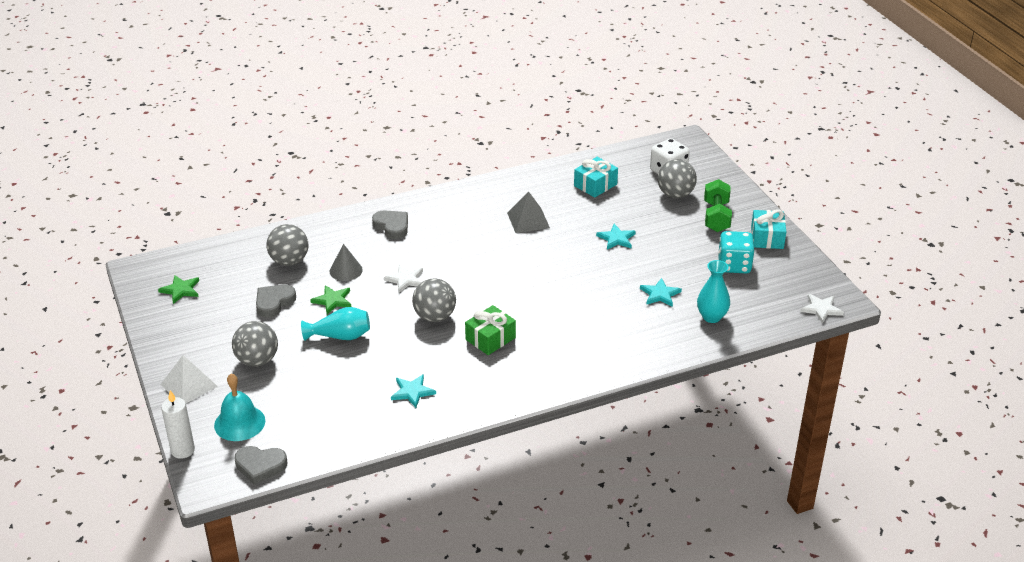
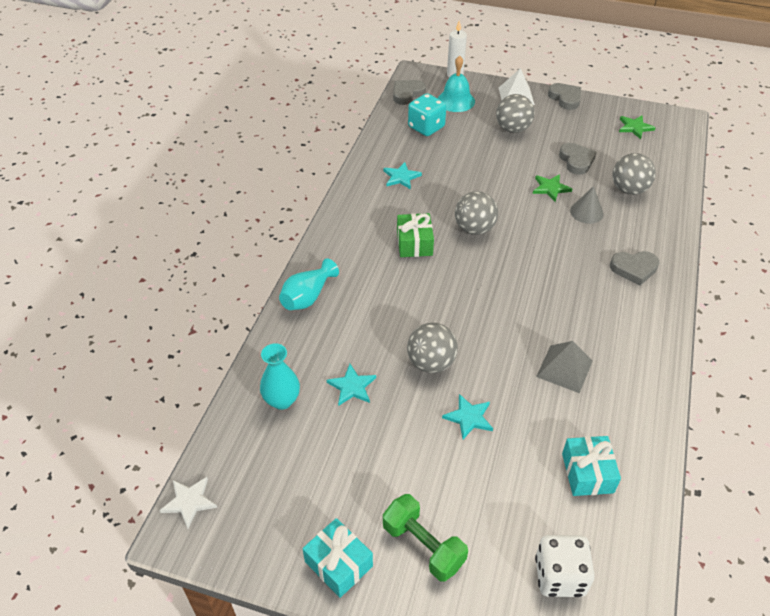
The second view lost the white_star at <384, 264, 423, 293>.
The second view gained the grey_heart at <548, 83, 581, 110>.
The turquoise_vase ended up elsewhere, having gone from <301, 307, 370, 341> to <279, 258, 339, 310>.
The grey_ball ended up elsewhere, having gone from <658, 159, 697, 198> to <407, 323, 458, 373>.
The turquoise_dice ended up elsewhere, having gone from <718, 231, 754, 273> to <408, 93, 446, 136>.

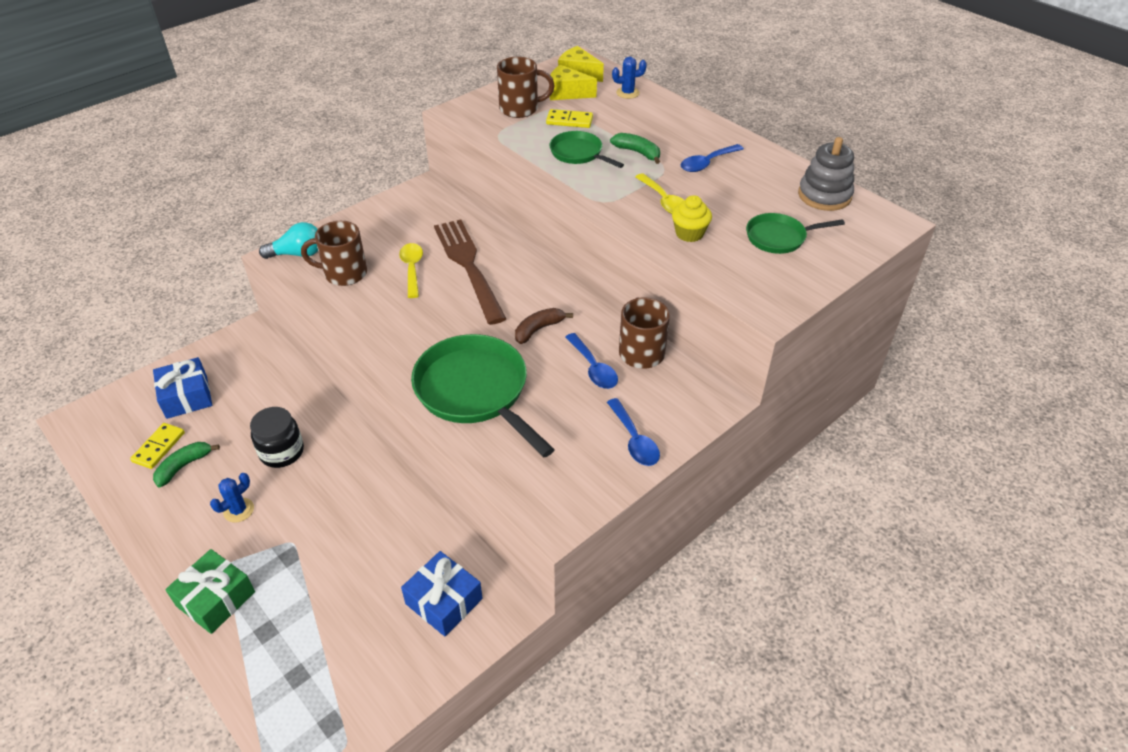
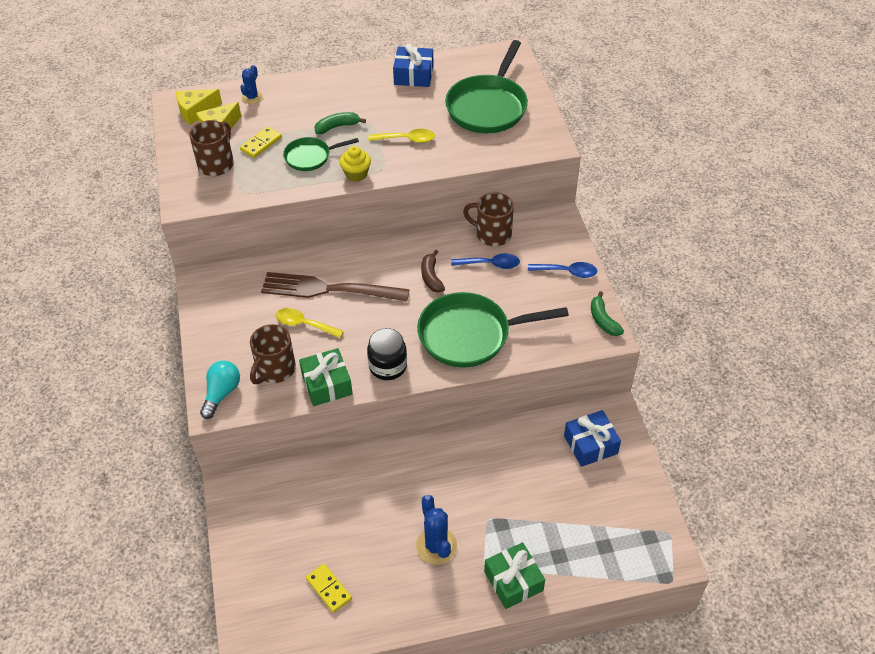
The second view lost the blue_spoon at <680, 144, 744, 172>.
The second view lost the grey_stacking_toy at <798, 137, 854, 211>.
The second view gained the green_gift at <299, 348, 353, 406>.
The blue_gift ended up elsewhere, having gone from <153, 357, 212, 419> to <393, 43, 434, 87>.
The green_banana ended up elsewhere, having gone from <153, 442, 220, 487> to <591, 291, 624, 336>.
The black_jar ended up elsewhere, having gone from <250, 407, 304, 468> to <367, 328, 407, 380>.
The yellow_cupcake ended up elsewhere, having gone from <672, 195, 712, 242> to <339, 146, 371, 182>.
The size of the blue_cactus at <210, 473, 254, 523> changed by a factor of 1.61.
The size of the green_pan at <746, 213, 845, 254> changed by a factor of 1.85.

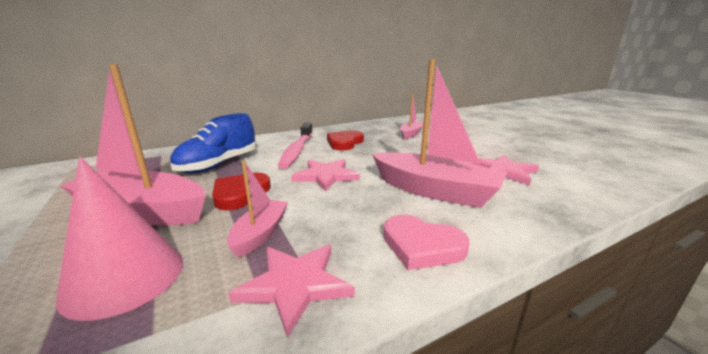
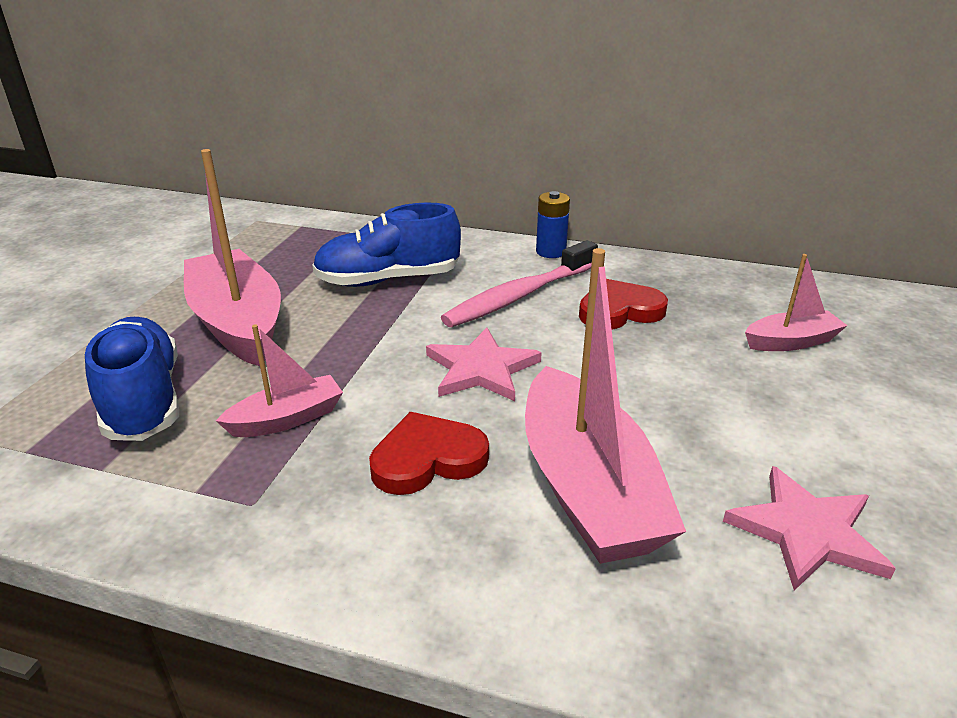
The second view lost the pink_star at <228, 244, 355, 338>.
The second view lost the pink_heart at <383, 214, 469, 270>.
The second view gained the blue_battery at <536, 191, 570, 258>.
The red_heart ended up elsewhere, having gone from <212, 172, 271, 210> to <369, 412, 489, 495>.
Where the pink_cone stood at <56, 157, 183, 321>, the blue_shoe came to stand at <85, 317, 179, 441>.

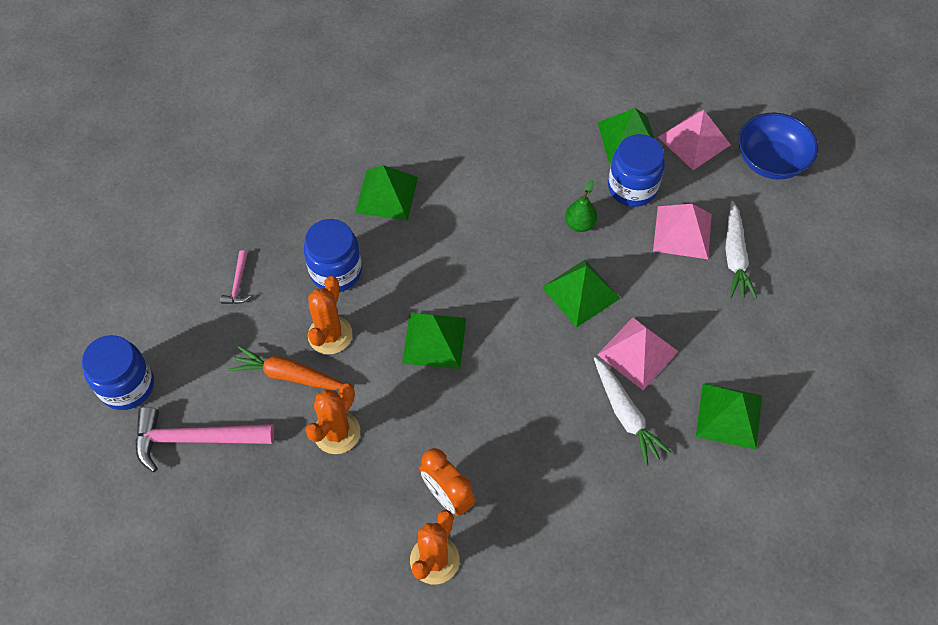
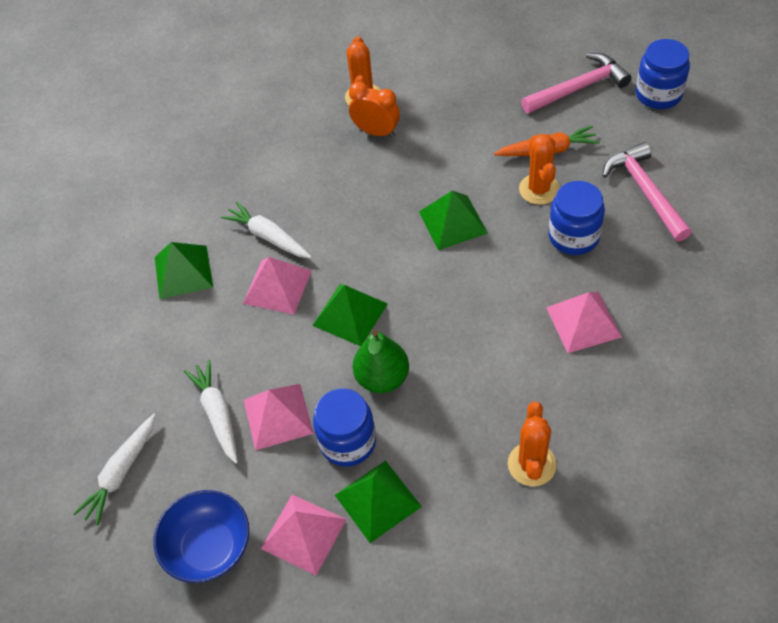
The second view gained the white_carrot at <73, 414, 156, 526>.
The orange_cactus ended up elsewhere, having gone from <305, 383, 360, 454> to <508, 402, 557, 486>.
What was the green_pyramid at <355, 165, 418, 221> turned into the pink_pyramid at <546, 292, 622, 353>.
The size of the pink_hammer at <220, 250, 251, 304> changed by a factor of 2.10.
The size of the green_pear at <565, 180, 597, 232> changed by a factor of 1.63.

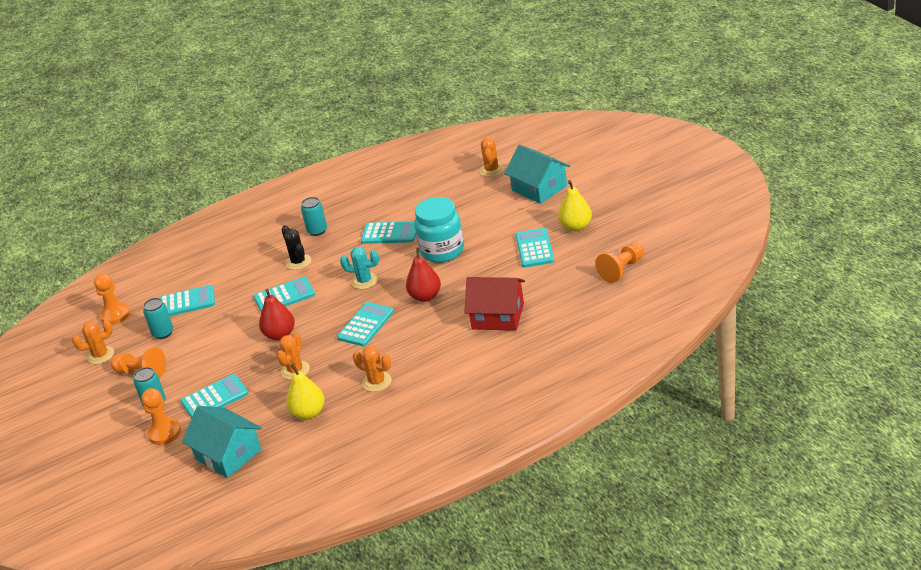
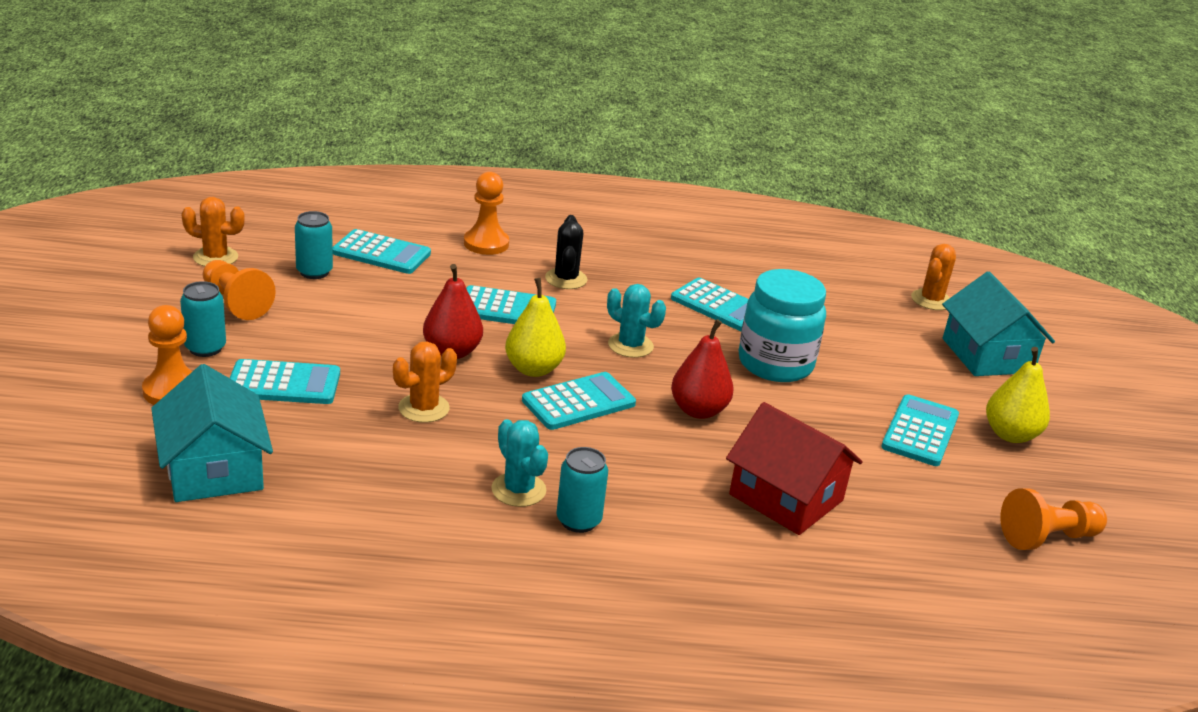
The orange_pawn ended up elsewhere, having gone from <94, 273, 130, 325> to <464, 172, 509, 255>.
The yellow_pear ended up elsewhere, having gone from <286, 363, 325, 420> to <505, 278, 566, 377>.
The turquoise_can ended up elsewhere, having gone from <301, 197, 327, 236> to <557, 447, 608, 533>.
What was the orange_cactus at <353, 346, 392, 392> turned into the turquoise_cactus at <491, 419, 548, 507>.

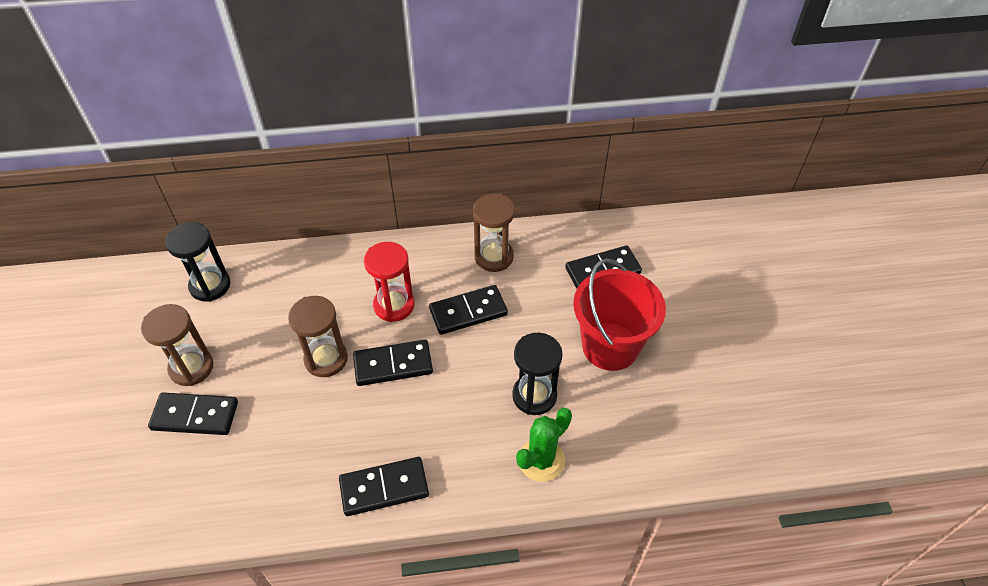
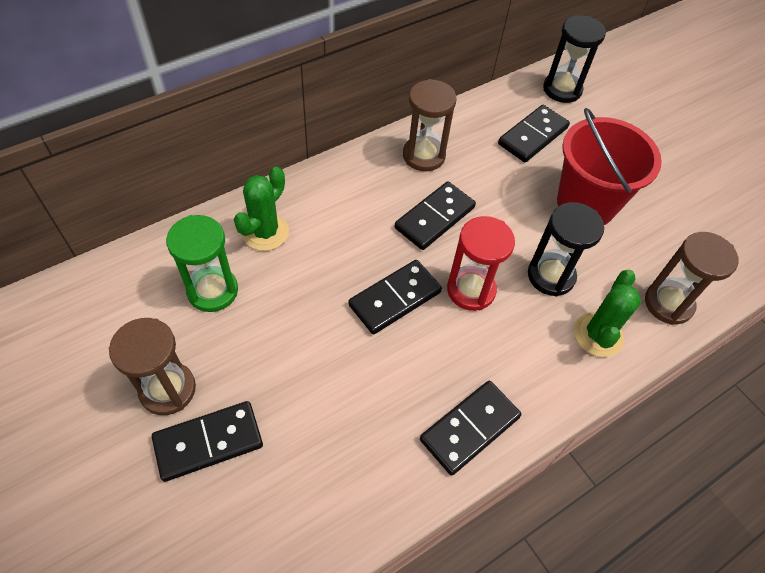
The second view gained the green_hourglass at <166, 215, 238, 312>.
The second view gained the green_cactus at <234, 167, 289, 251>.
The black_hourglass ended up elsewhere, having gone from <165, 222, 230, 302> to <543, 15, 606, 103>.
The brown_hourglass ended up elsewhere, having gone from <288, 296, 348, 377> to <645, 232, 739, 325>.
The red_hourglass ended up elsewhere, having gone from <364, 242, 414, 322> to <447, 216, 515, 311>.

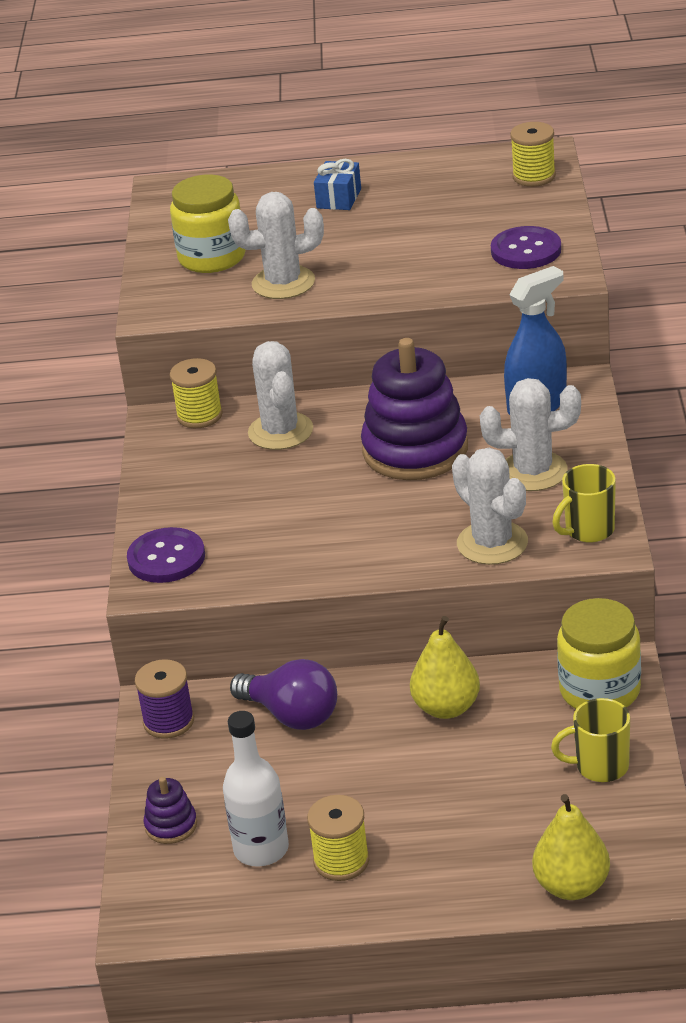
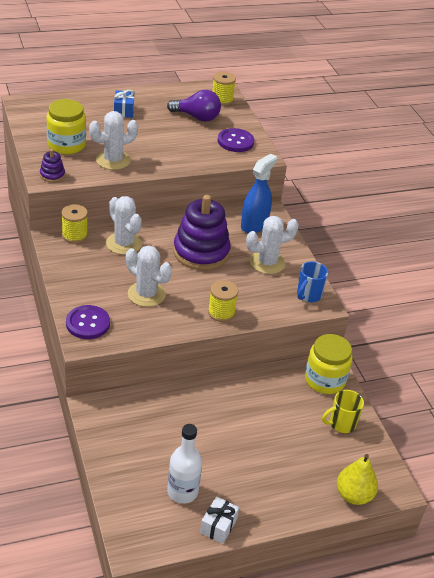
The second view lost the purple_spool at <135, 659, 194, 739>.
The second view lost the yellow_pear at <410, 616, 480, 719>.
The second view gained the white_gift at <200, 496, 239, 544>.
The purple_stacking_toy ended up elsewhere, having gone from <144, 777, 197, 844> to <40, 149, 65, 182>.
The purple_light_bulb ended up elsewhere, having gone from <230, 659, 337, 730> to <167, 90, 221, 121>.
The yellow_spool ended up elsewhere, having gone from <307, 795, 369, 881> to <208, 280, 238, 322>.
The white_cactus ended up elsewhere, having gone from <452, 448, 528, 565> to <126, 245, 172, 307>.
What was the yellow_mug at <552, 464, 616, 543> turned into the blue_mug at <297, 261, 328, 302>.

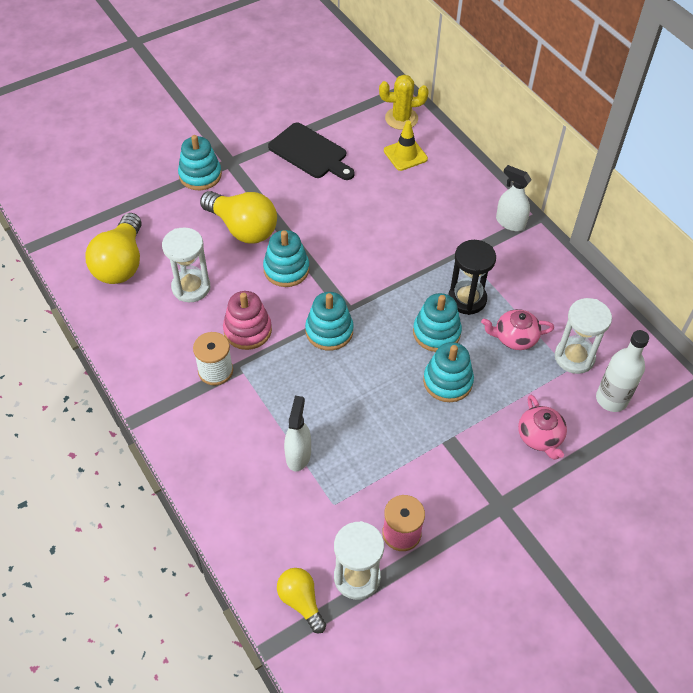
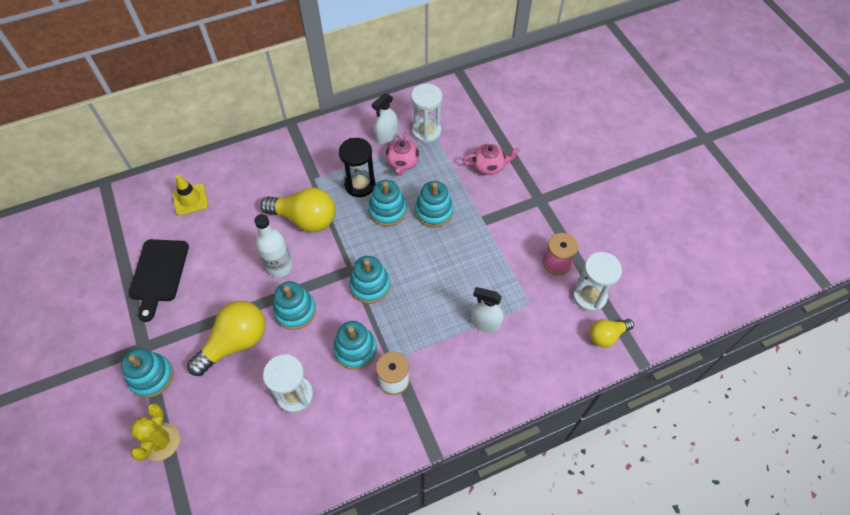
The yellow_light_bulb ended up elsewhere, having gone from <86, 213, 142, 284> to <260, 188, 335, 232>.
The yellow_cactus ended up elsewhere, having gone from <379, 75, 429, 130> to <131, 403, 180, 461>.
The white_spray_bottle ended up elsewhere, having gone from <496, 165, 532, 231> to <372, 93, 398, 144>.
The white_bottle ended up elsewhere, having gone from <596, 330, 649, 412> to <254, 214, 292, 277>.
What was the pink_stacking_toy at <223, 291, 272, 350> turned into the turquoise_stacking_toy at <333, 321, 377, 370>.
The black_cutting_board at <268, 123, 355, 180> ended up facing another way, 135 degrees clockwise from before.

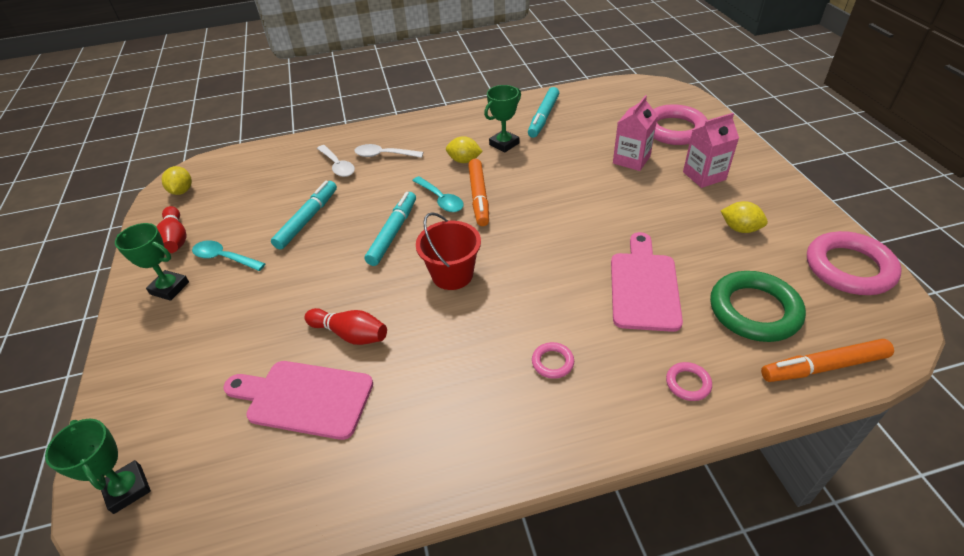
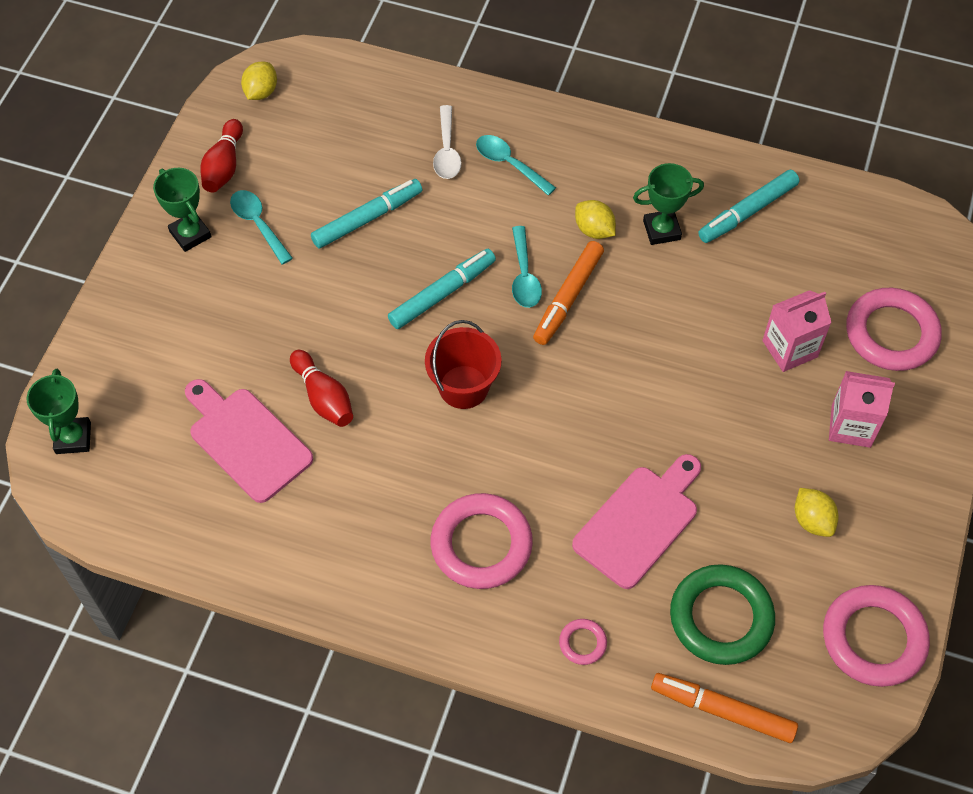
What was the white_spoon at <354, 144, 423, 158> turned into the turquoise_spoon at <476, 135, 556, 195>.
The size of the pink_ring at <532, 342, 574, 379> changed by a factor of 2.20.

